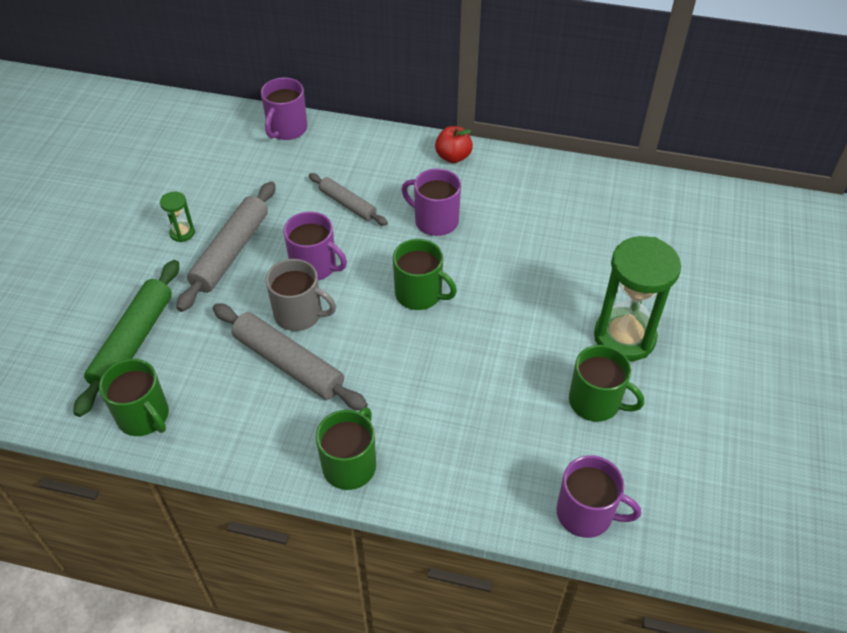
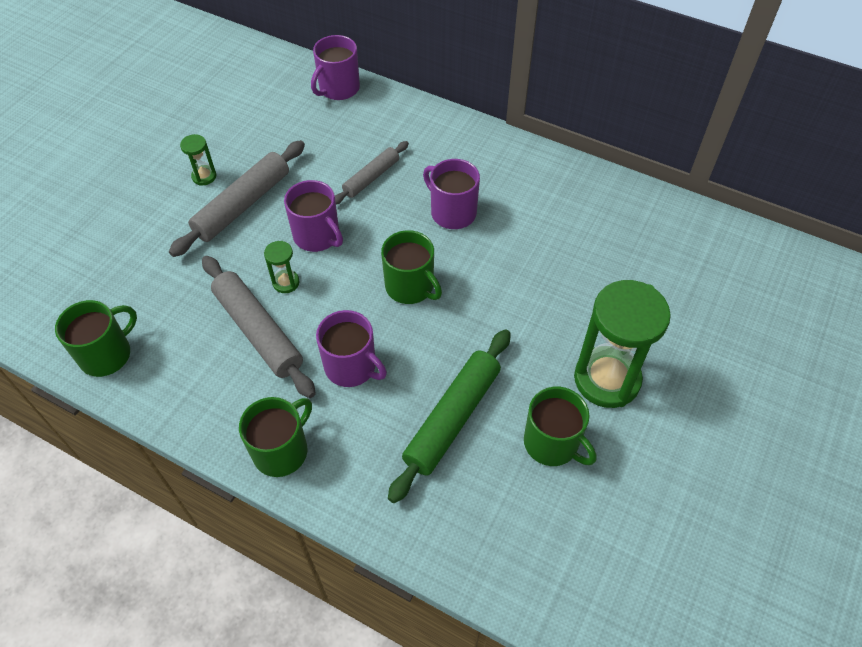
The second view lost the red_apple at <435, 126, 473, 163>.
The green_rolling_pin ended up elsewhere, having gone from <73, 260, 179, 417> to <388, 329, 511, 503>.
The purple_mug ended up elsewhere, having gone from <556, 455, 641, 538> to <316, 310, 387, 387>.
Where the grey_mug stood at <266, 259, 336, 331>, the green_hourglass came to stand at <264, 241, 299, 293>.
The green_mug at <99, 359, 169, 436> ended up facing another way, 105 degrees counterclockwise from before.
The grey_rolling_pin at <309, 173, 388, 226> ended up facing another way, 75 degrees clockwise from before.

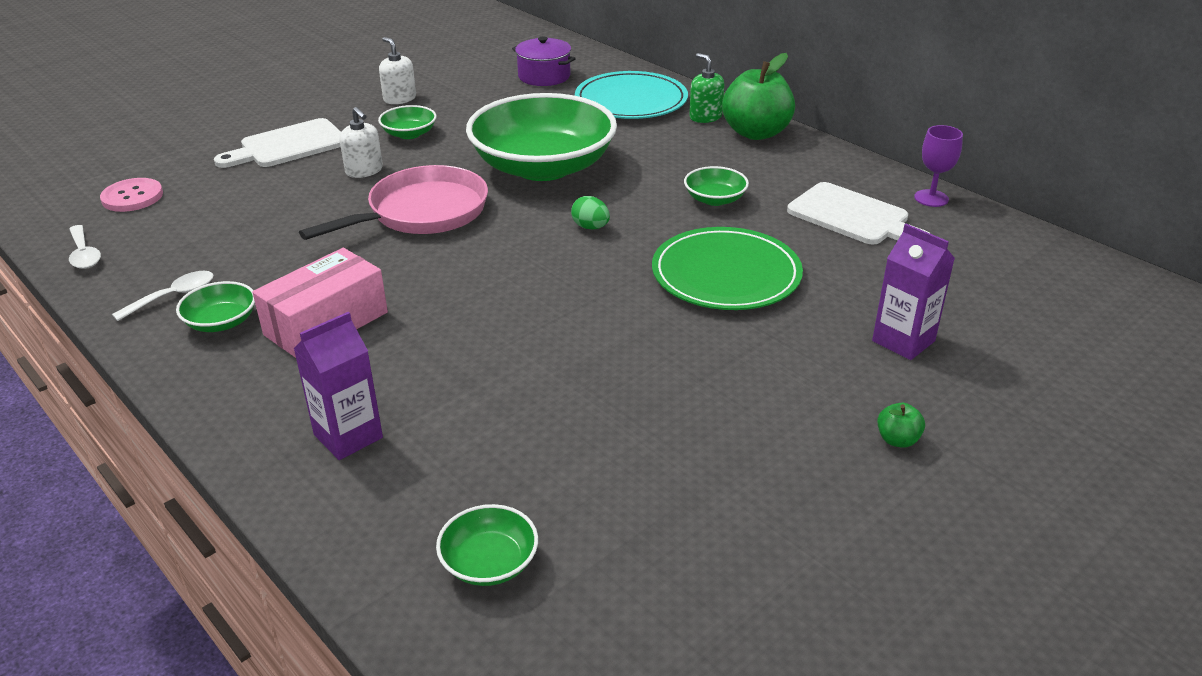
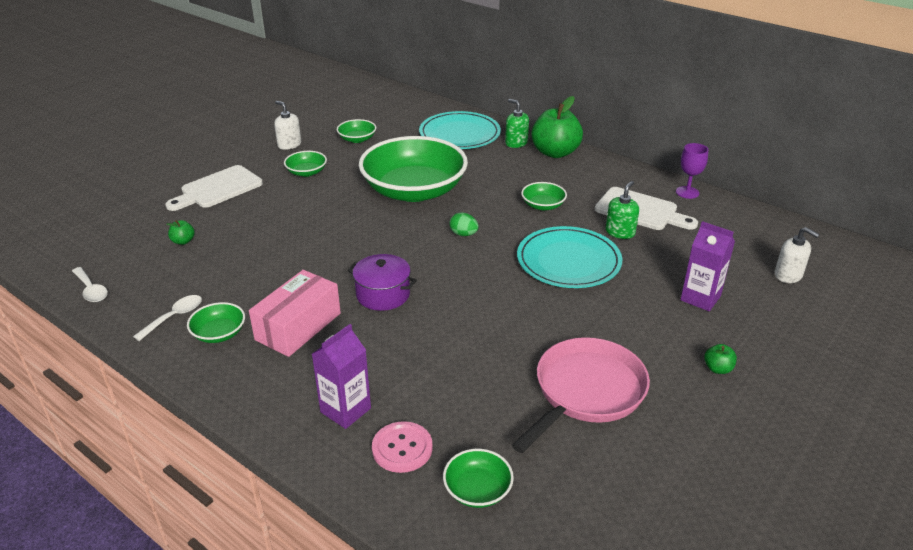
The second view gained the green_apple at <166, 220, 195, 245>.
The second view gained the green_bowl at <337, 119, 376, 143>.
The second view gained the green_soap_dispenser at <606, 181, 639, 239>.
The pink_button ended up elsewhere, having gone from <100, 178, 163, 212> to <372, 421, 433, 473>.
The pink_pan ended up elsewhere, having gone from <299, 165, 488, 240> to <512, 337, 650, 453>.
The white_soap_dispenser ended up elsewhere, having gone from <339, 107, 383, 178> to <774, 227, 819, 283>.
The purple_pot ended up elsewhere, having gone from <512, 37, 576, 86> to <348, 254, 417, 311>.
What was the green_plate at <652, 227, 803, 310> turned into the turquoise_plate at <517, 226, 622, 288>.

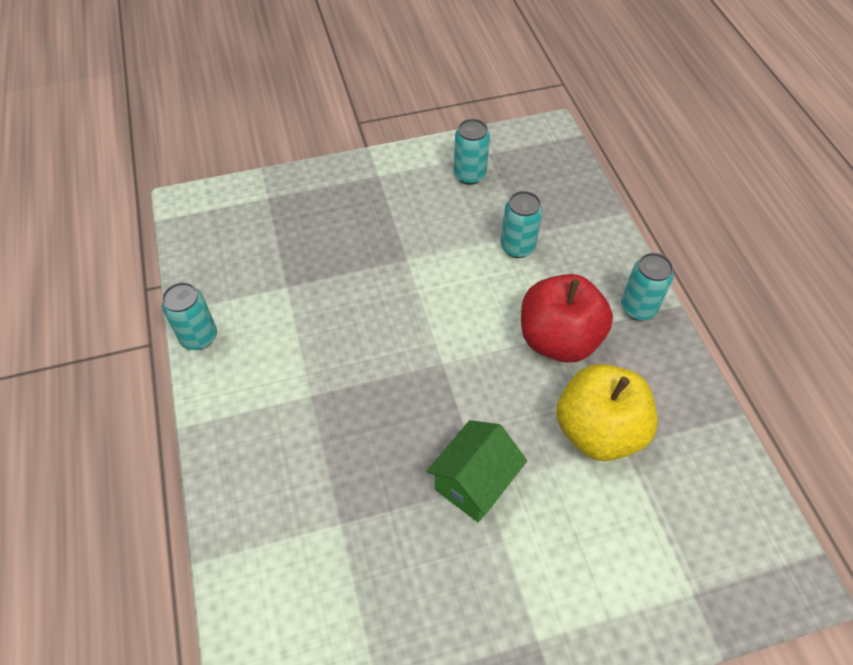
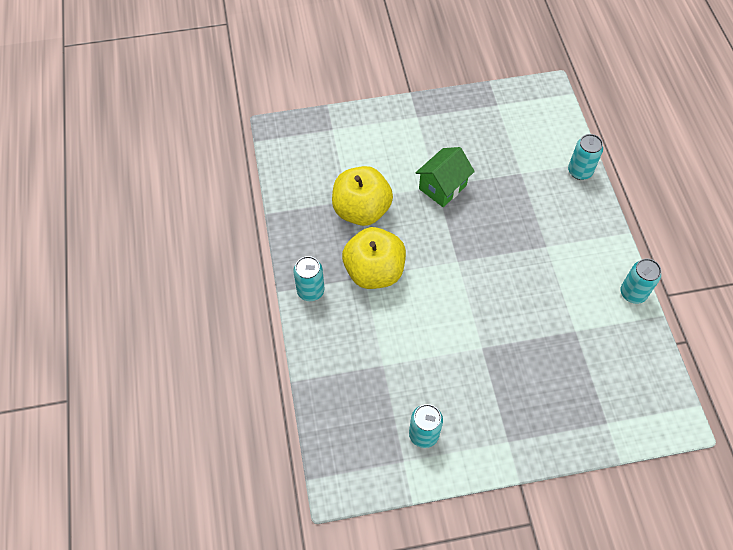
The turquoise_can ended up elsewhere, having gone from <501, 191, 543, 258> to <568, 134, 603, 180>.
What was the red_apple at <521, 274, 613, 363> turned into the yellow_apple at <342, 227, 406, 289>.

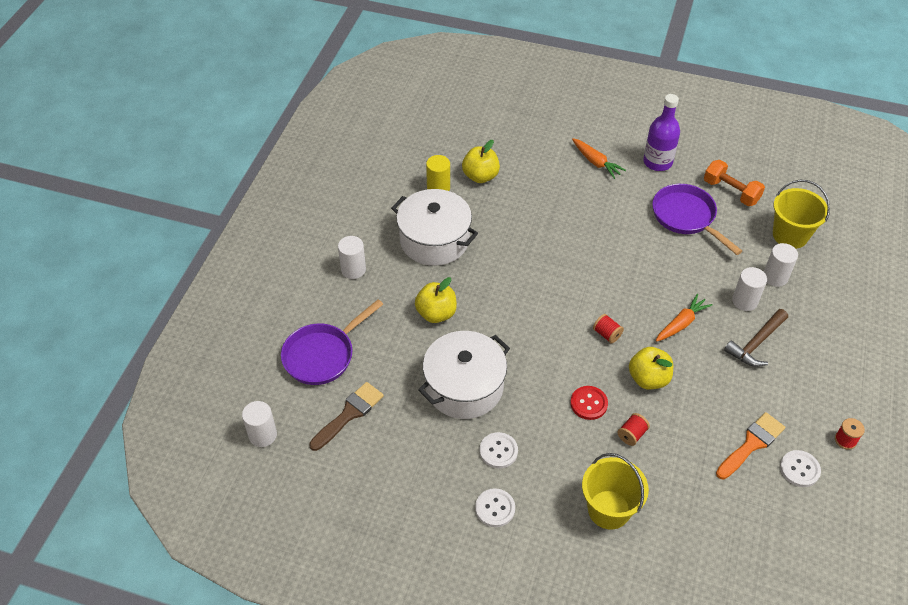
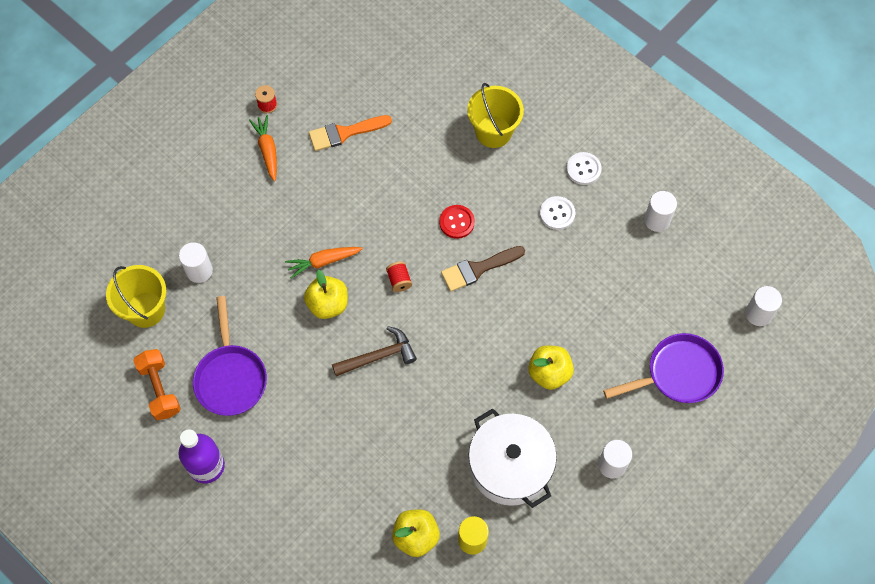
The second view lost the white_pot at <418, 331, 510, 419>.
The second view lost the red_spool at <618, 413, 650, 446>.
The second view lost the white_button at <780, 450, 821, 487>.
The brown_brush ended up elsewhere, having gone from <309, 382, 384, 451> to <441, 246, 525, 292>.
The orange_carrot ended up elsewhere, having gone from <572, 138, 626, 179> to <249, 115, 277, 181>.
The yellow_apple ended up elsewhere, having gone from <629, 347, 673, 389> to <304, 270, 348, 319>.
The brown_hammer ended up elsewhere, having gone from <724, 309, 788, 367> to <332, 326, 417, 376>.
The white_cylinder ended up elsewhere, having gone from <732, 267, 767, 311> to <644, 191, 677, 232>.

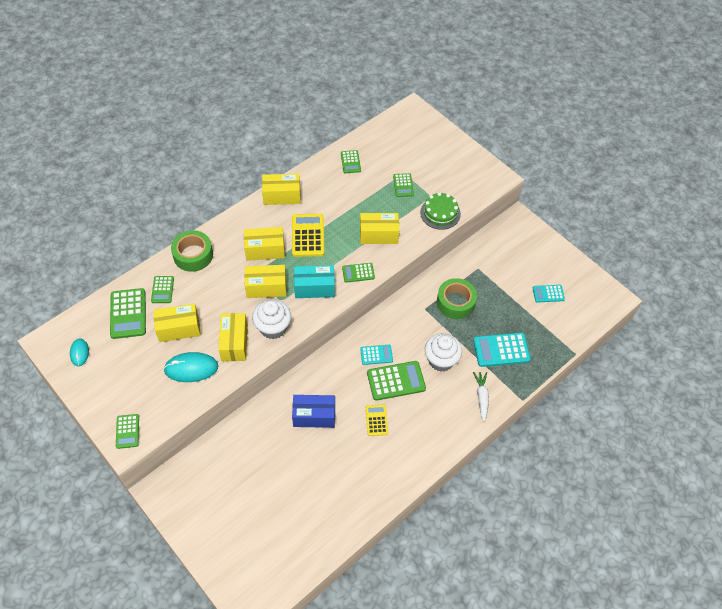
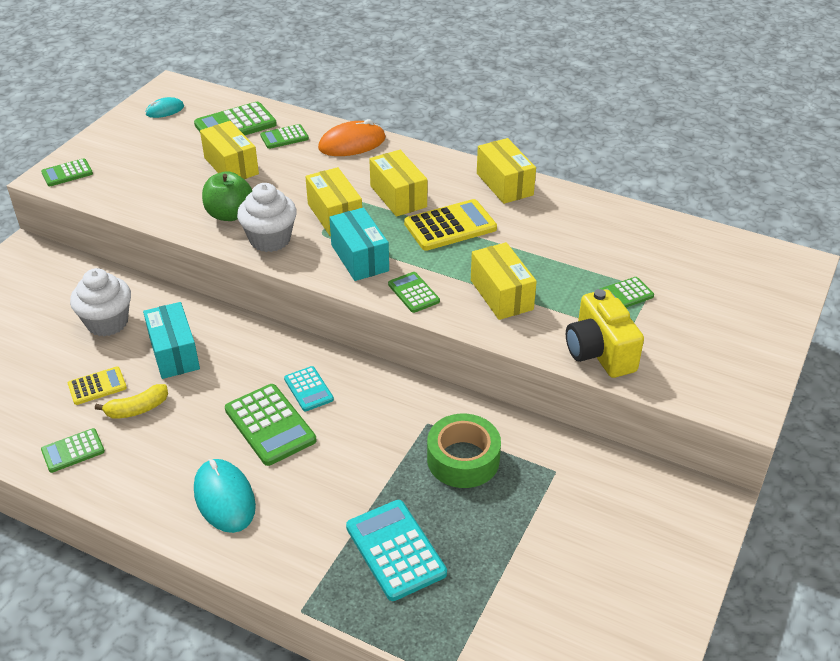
The second view lost the white_carrot at <473, 372, 489, 422>.
The second view lost the turquoise_calculator at <533, 285, 565, 302>.
The second view gained the yellow_banana at <95, 384, 168, 419>.
The turquoise_mouse ended up elsewhere, having gone from <163, 352, 218, 382> to <194, 459, 256, 533>.
The green_calculator ended up elsewhere, having gone from <341, 150, 361, 173> to <41, 428, 105, 473>.
The yellow_calculator ended up elsewhere, having gone from <366, 405, 388, 436> to <68, 367, 127, 405>.
The white_cupcake ended up elsewhere, having gone from <425, 333, 462, 372> to <70, 268, 131, 336>.
Where the green_tape stood at <171, 230, 213, 272>, the orange_mouse came to stand at <318, 119, 386, 156>.
Where the yellow_box stood at <218, 313, 248, 361>, the green_apple came to stand at <202, 171, 252, 221>.
Where the green_cake stood at <420, 192, 461, 230>, the yellow_camera came to stand at <566, 289, 644, 378>.
What was the blue_box at <292, 395, 335, 428> turned into the turquoise_box at <143, 302, 200, 379>.

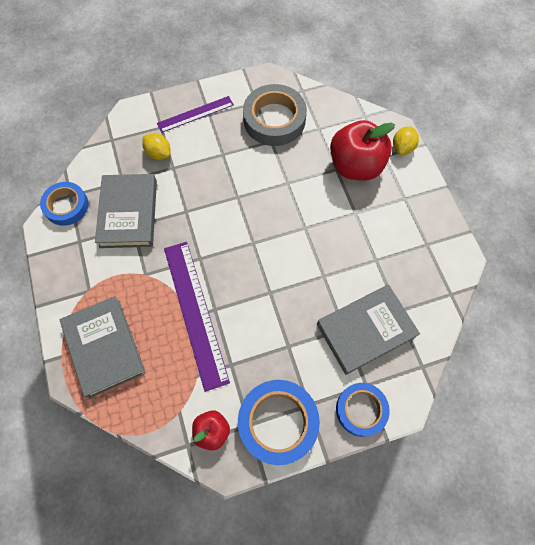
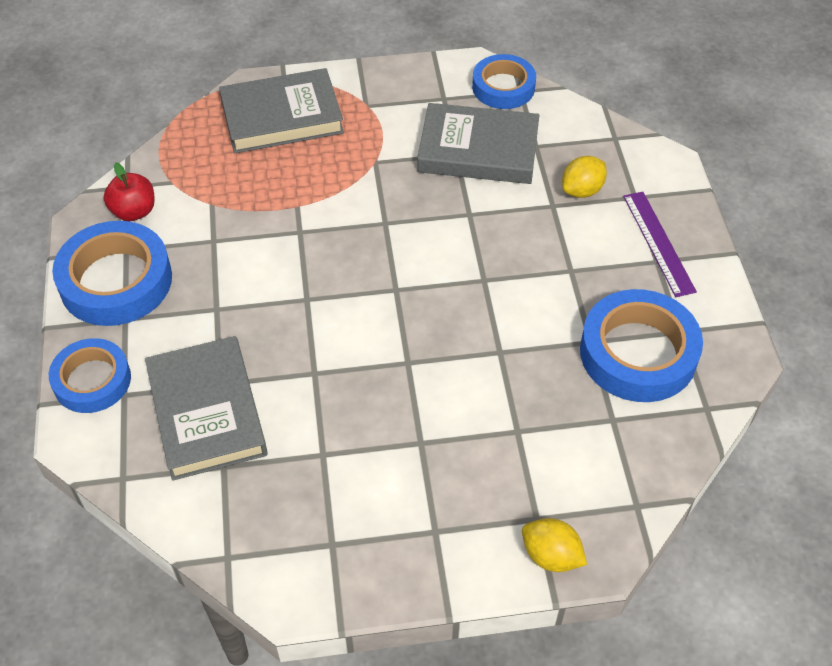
The second view lost the purple_ruler at <164, 242, 230, 392>.
The second view lost the red_apple at <330, 120, 395, 181>.
What was the grey_tape at <243, 84, 307, 146> turned into the blue_tape at <580, 289, 703, 402>.

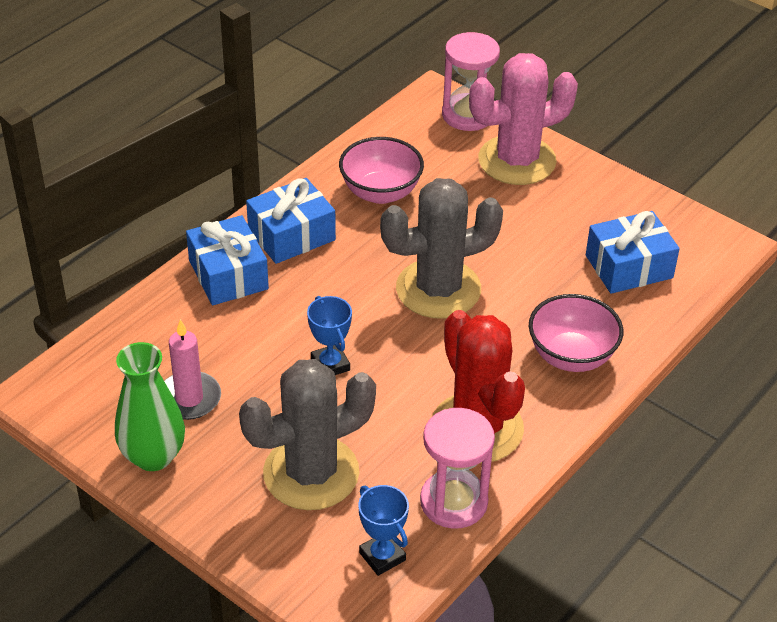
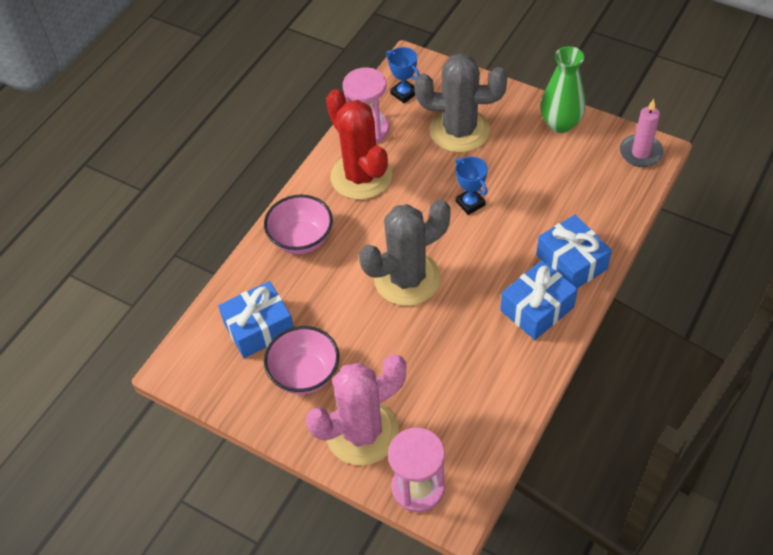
The pink_candle ended up elsewhere, having gone from <164, 319, 221, 420> to <620, 99, 664, 167>.
The pink_bowl ended up elsewhere, having gone from <339, 137, 424, 204> to <264, 326, 339, 394>.
The grey_cactus at <239, 359, 376, 510> ended up facing another way, 45 degrees clockwise from before.

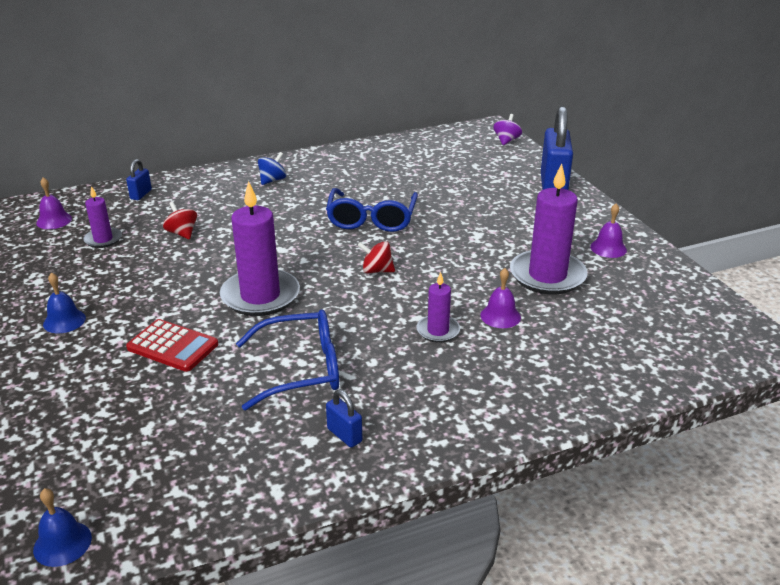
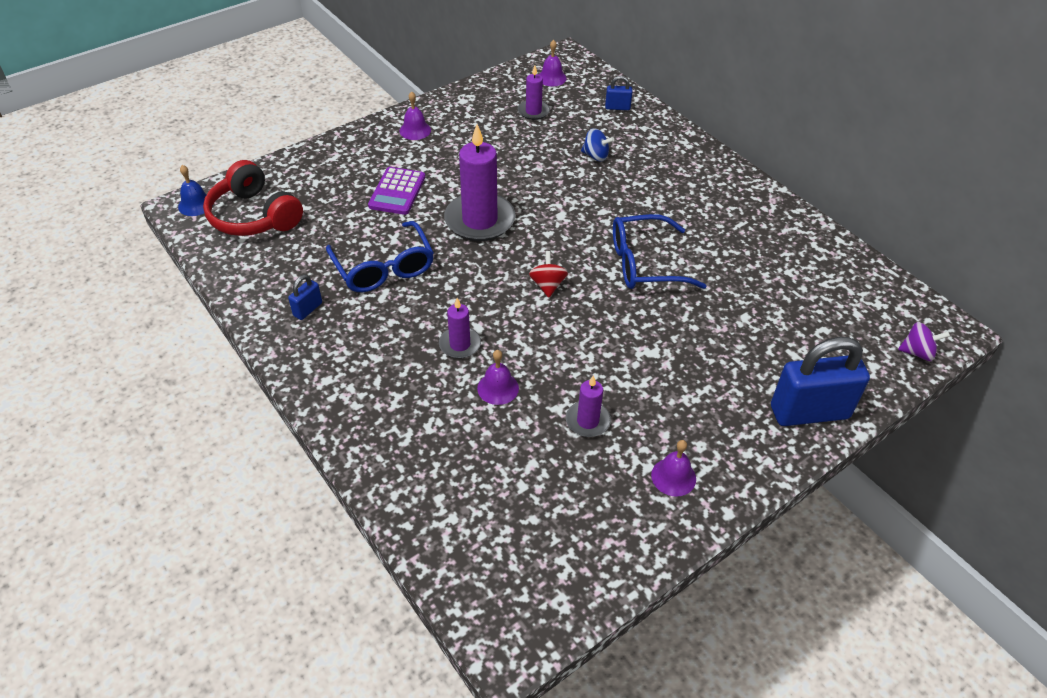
The second view lost the red_spinning_top at <163, 202, 197, 240>.
The second view gained the red_headphones at <203, 160, 303, 236>.
The blue_spinning_top ended up elsewhere, having gone from <258, 152, 286, 185> to <581, 128, 614, 161>.
What was the blue_bell at <43, 272, 86, 333> turned into the purple_bell at <400, 91, 431, 140>.
What was the red_calculator at <126, 319, 218, 372> turned into the purple_calculator at <368, 167, 425, 215>.
The size of the purple_candle at <510, 164, 587, 294> changed by a factor of 0.52.

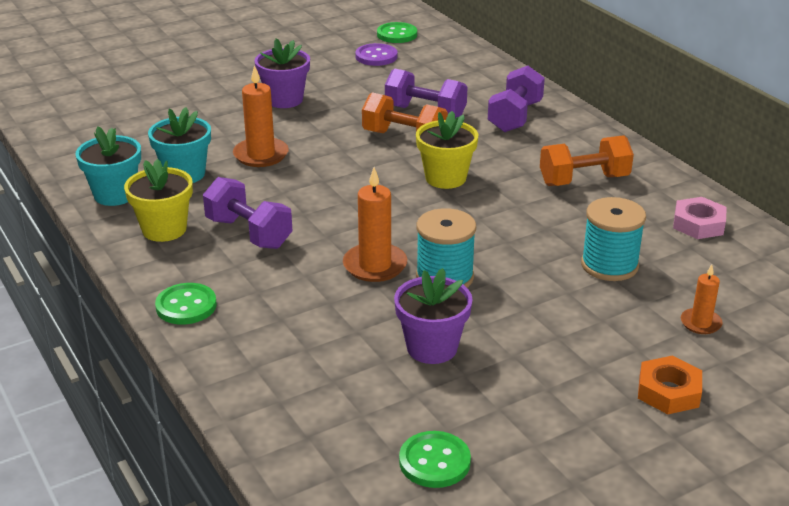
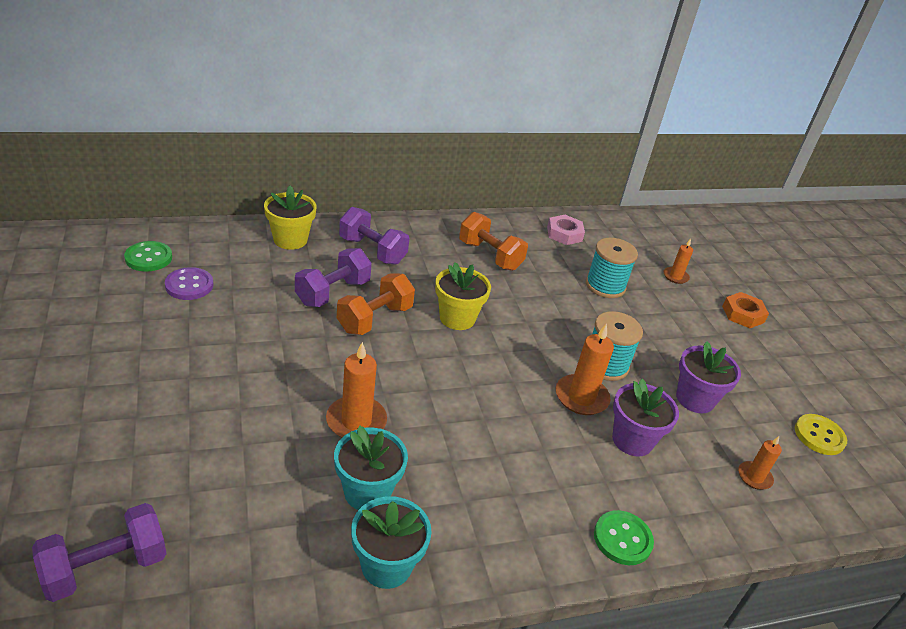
The second view gained the orange_candle at <738, 436, 782, 490>.
The yellow_flower_pot ended up elsewhere, having gone from <124, 159, 193, 242> to <264, 185, 316, 250>.
The purple_dumbbell ended up elsewhere, having gone from <203, 177, 292, 249> to <32, 503, 166, 602>.
The purple_flower_pot ended up elsewhere, having gone from <255, 38, 310, 108> to <612, 379, 679, 456>.
What was the green_button at <399, 431, 471, 488> turned into the yellow_button at <795, 414, 847, 455>.
The orange_dumbbell at <540, 135, 634, 186> ended up facing another way, 45 degrees counterclockwise from before.

